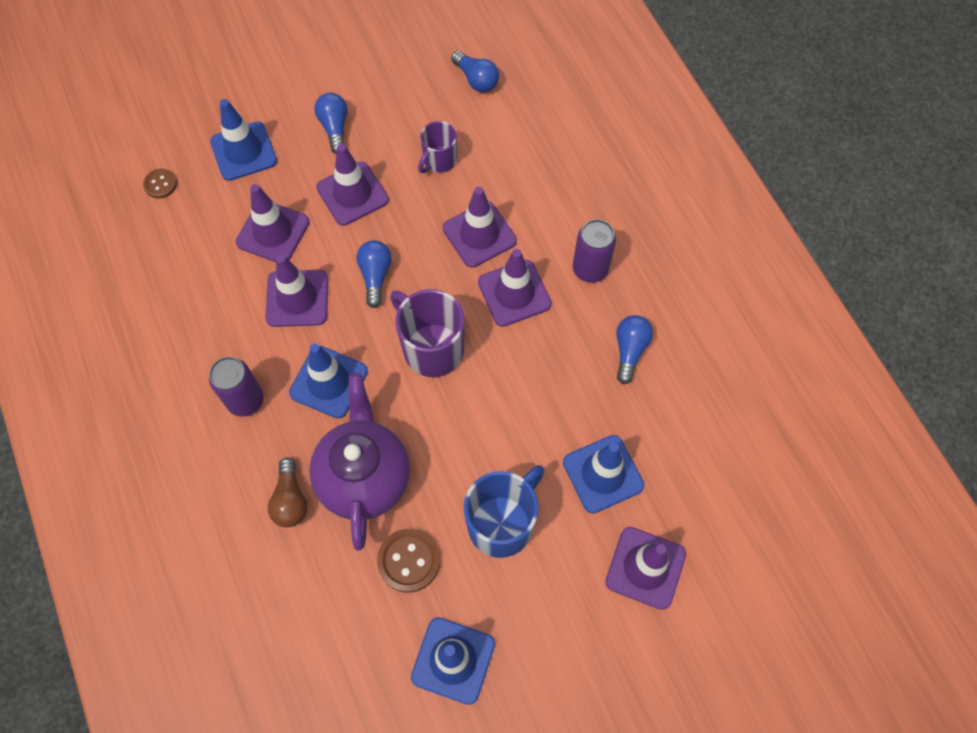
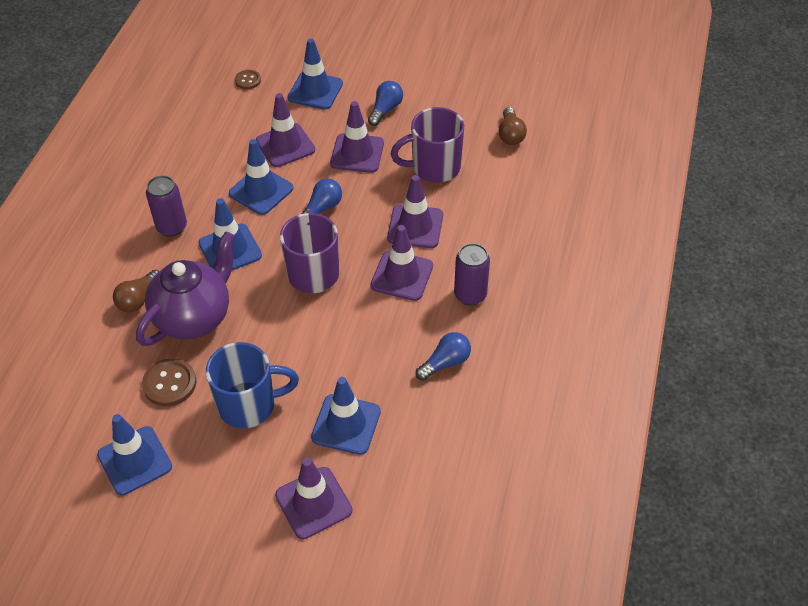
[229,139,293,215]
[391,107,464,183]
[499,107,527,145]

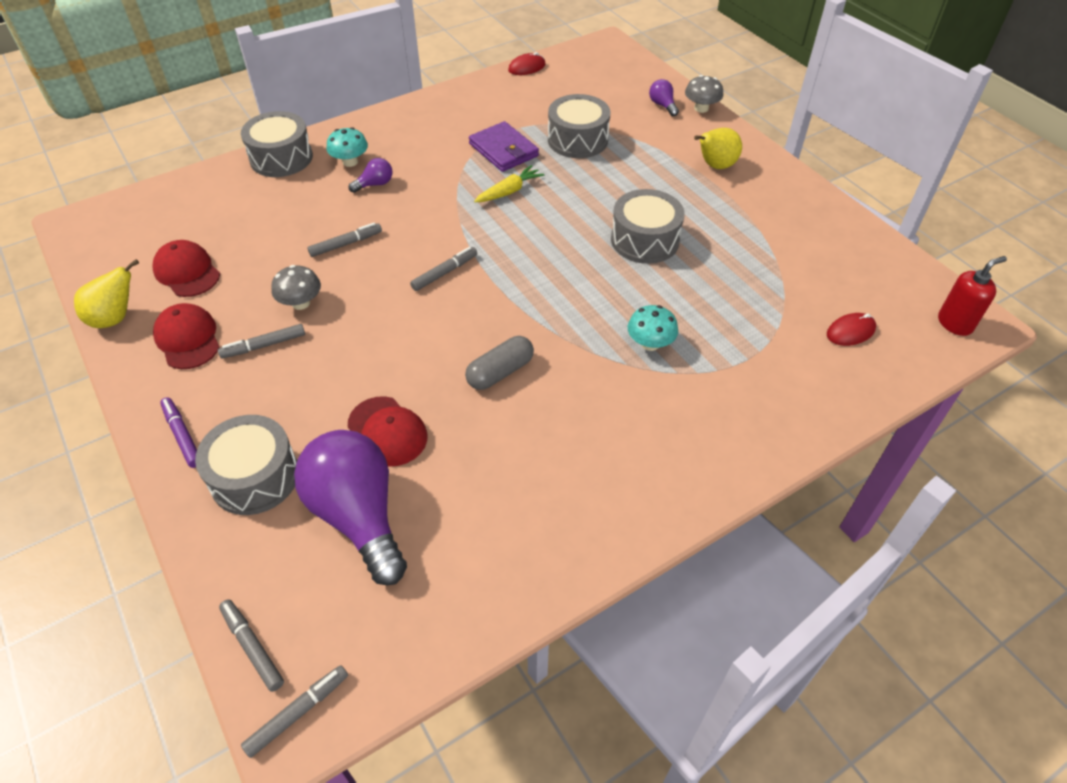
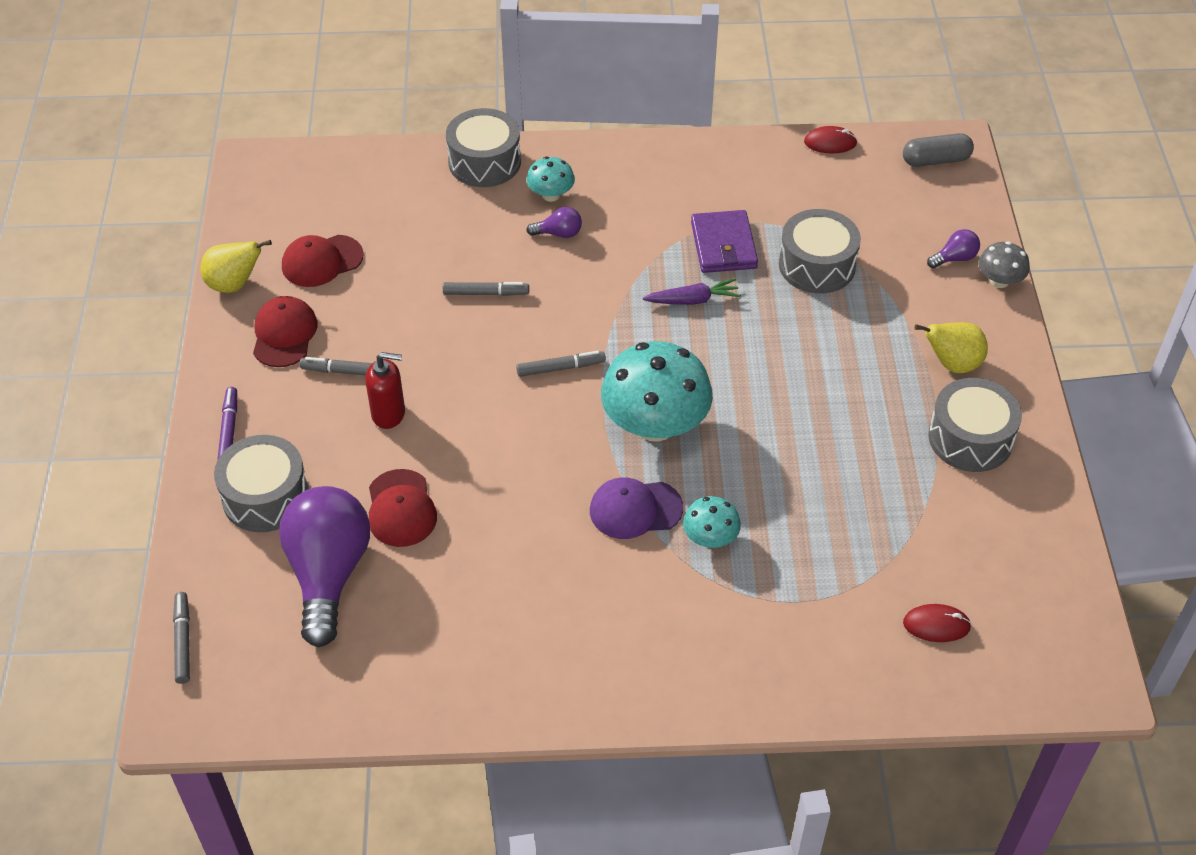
[282,235,363,287]
[365,352,405,429]
[590,477,683,539]
[601,341,713,442]
[643,279,741,305]
[903,133,974,167]
[927,229,980,268]
[928,378,1022,472]
[241,665,348,758] (first image)
[271,265,321,310] (first image)

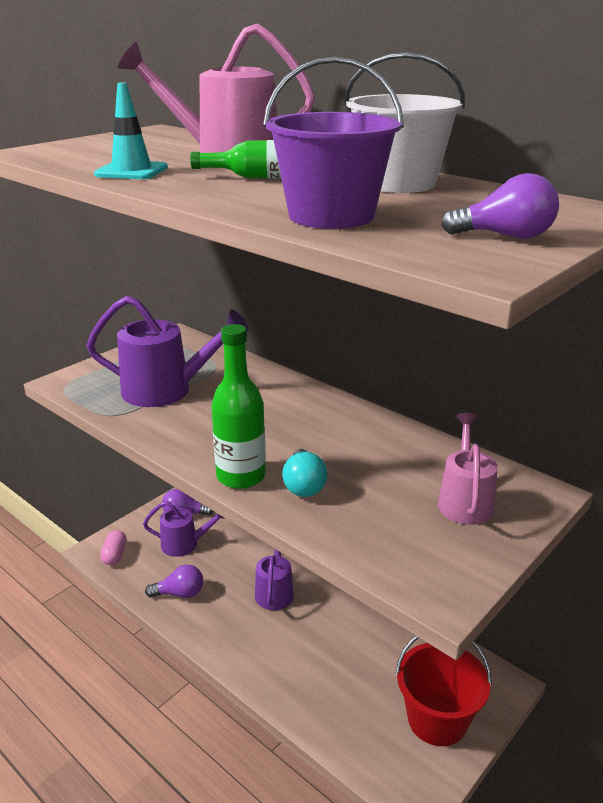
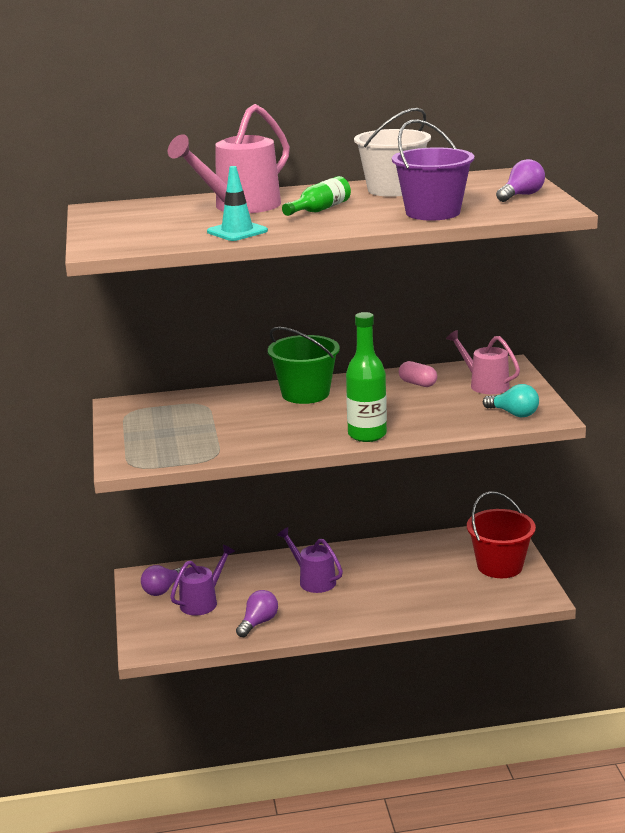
[268,327,340,404]
[399,361,437,387]
[483,384,539,417]
[86,296,248,407] (first image)

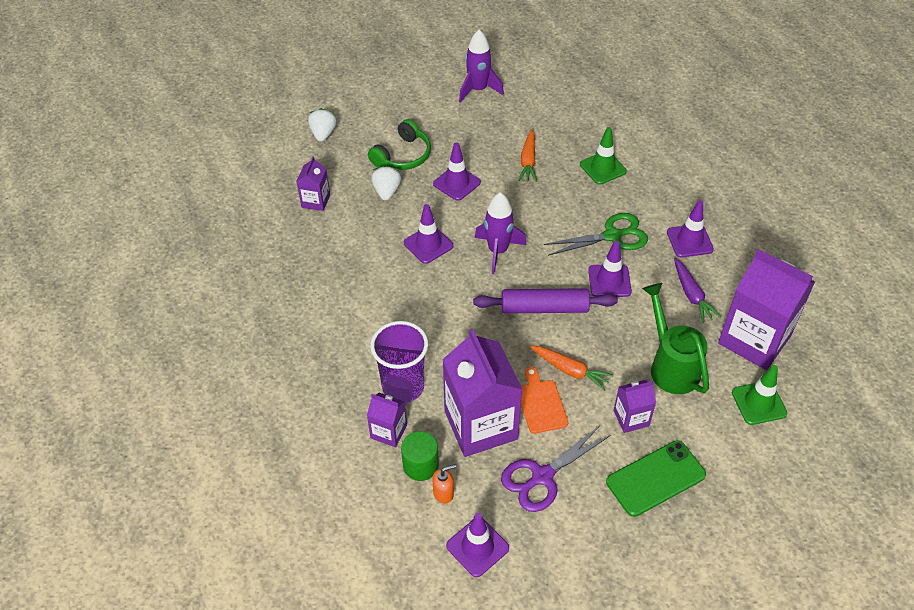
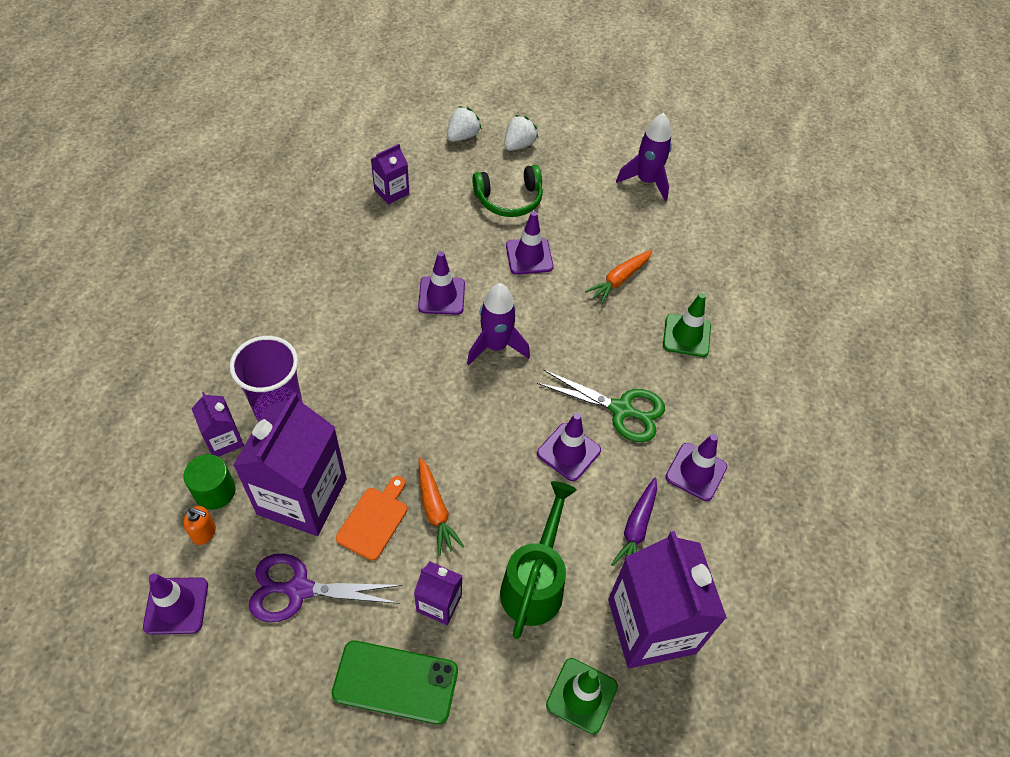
[504,115,538,151]
[473,288,618,314] (first image)

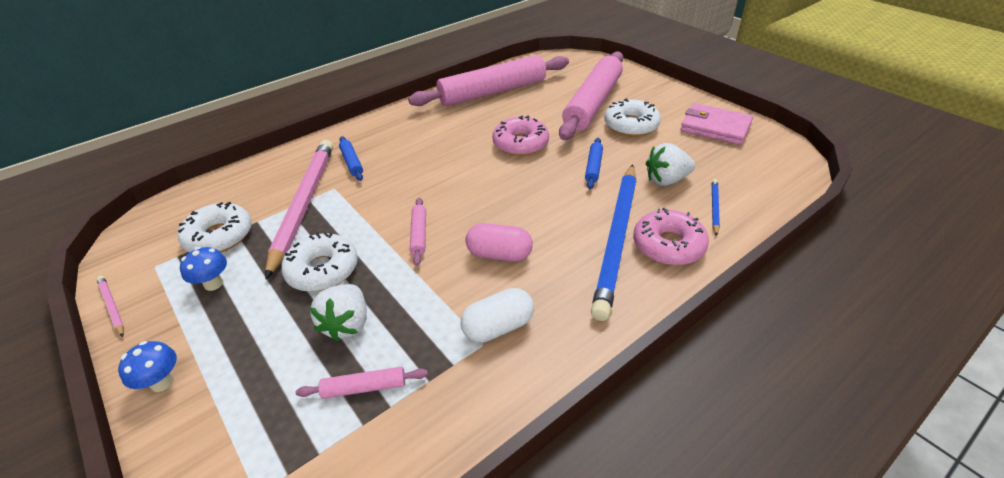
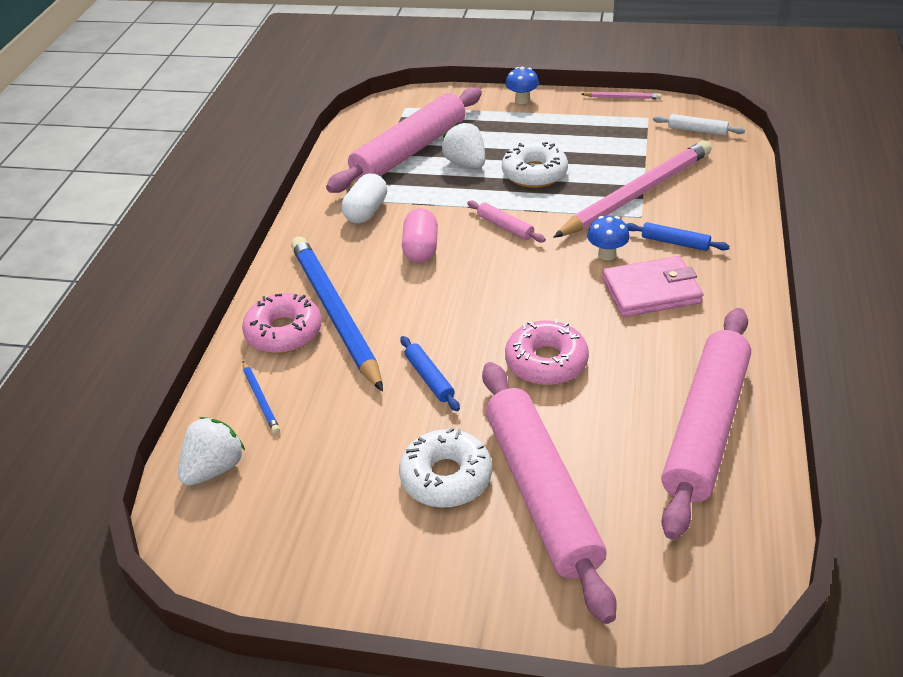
[178,417,245,486]
[326,87,482,193]
[402,208,438,263]
[553,140,712,238]
[587,216,630,260]
[602,256,703,317]
[653,114,745,136]
[178,202,252,252] (first image)

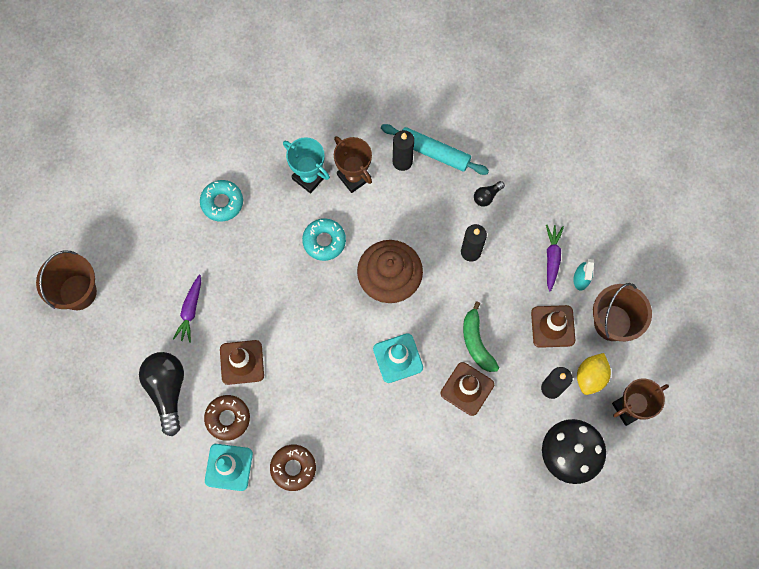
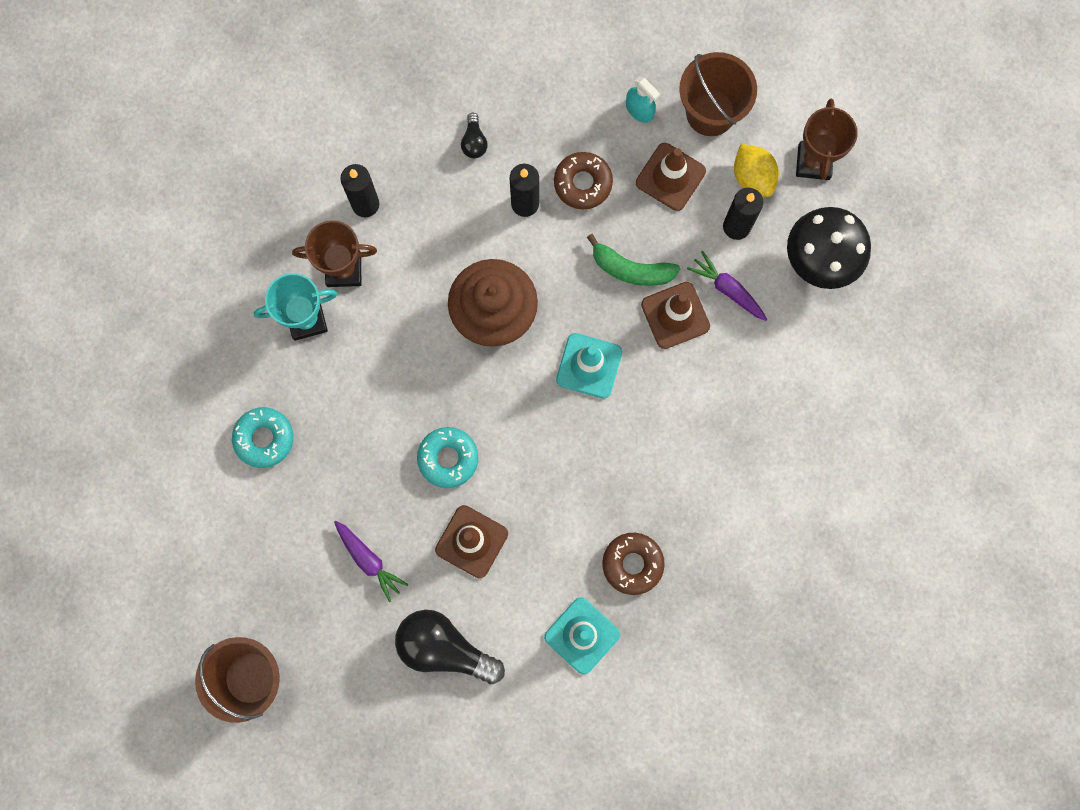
[417,427,478,488]
[554,152,613,210]
[687,251,768,321]
[381,124,489,175] (first image)

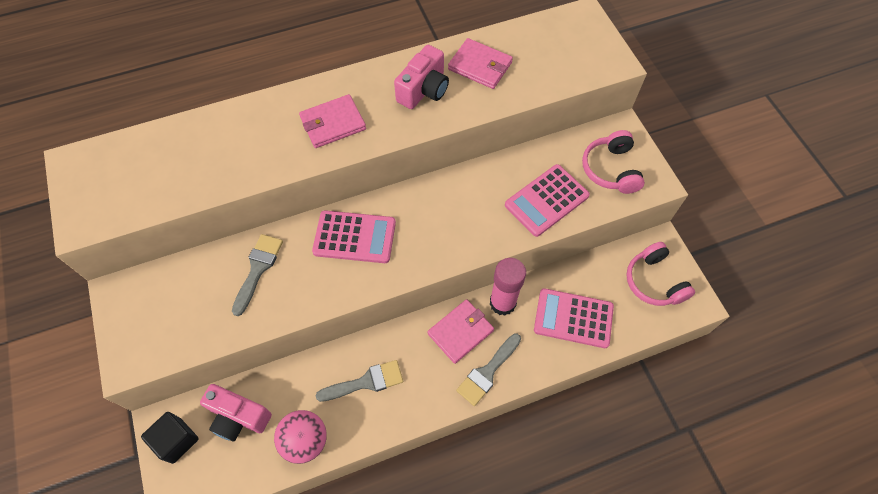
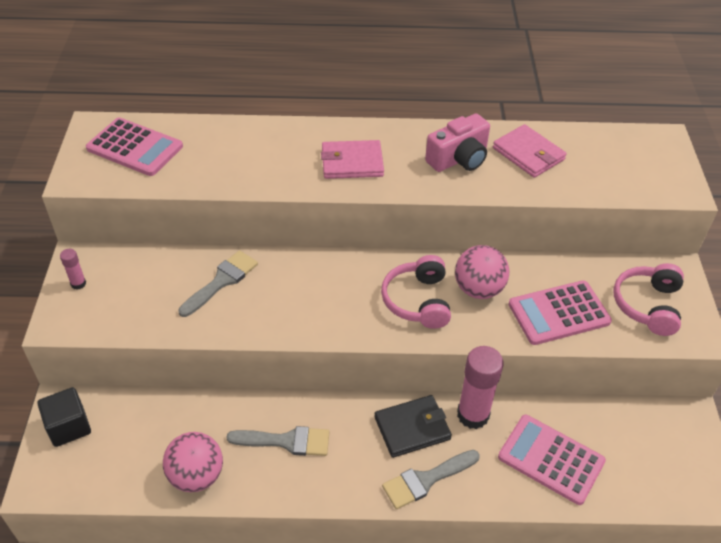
[60,249,86,289]
[86,117,183,176]
[374,395,452,458]
[381,255,451,329]
[455,245,509,299]
[200,384,272,442] (first image)

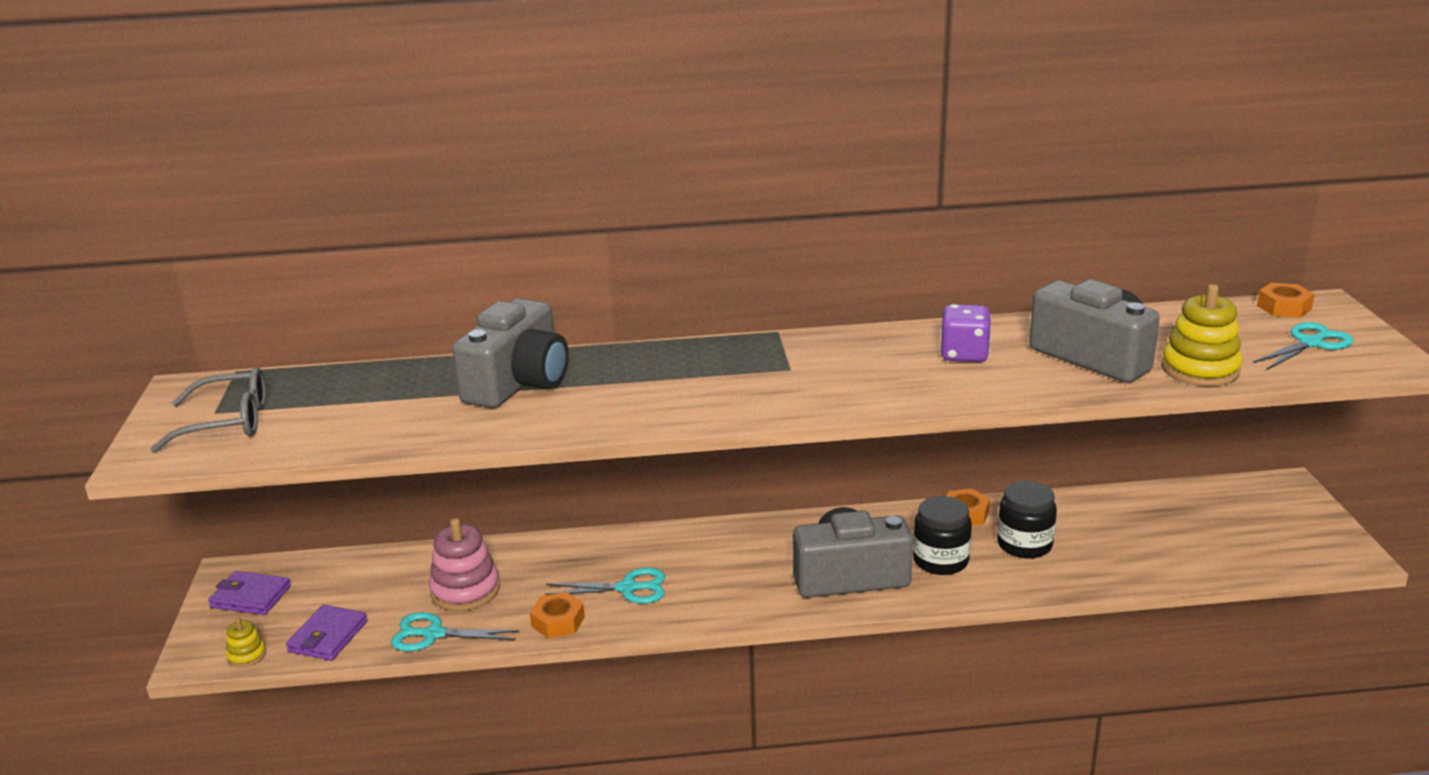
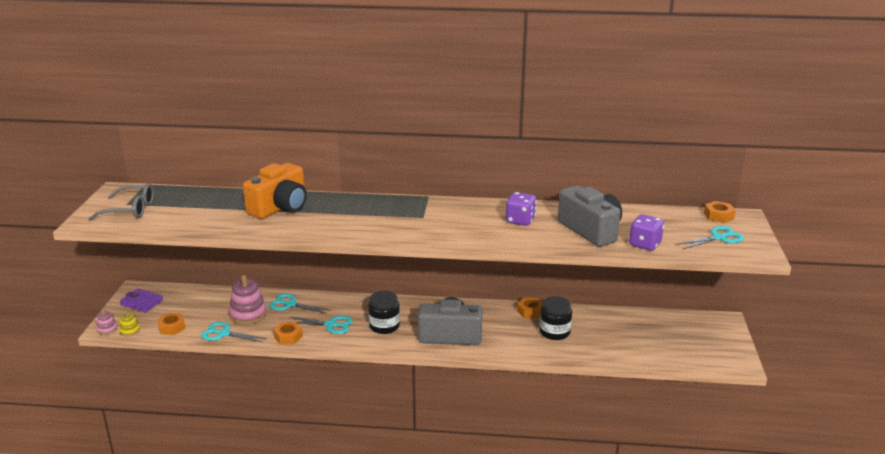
[96,309,117,335]
[157,313,186,335]
[243,163,307,219]
[269,293,331,314]
[368,291,400,334]
[629,214,664,251]

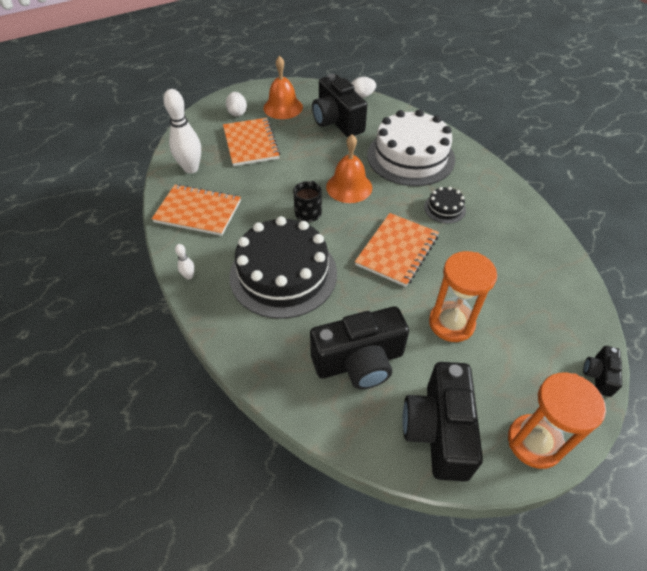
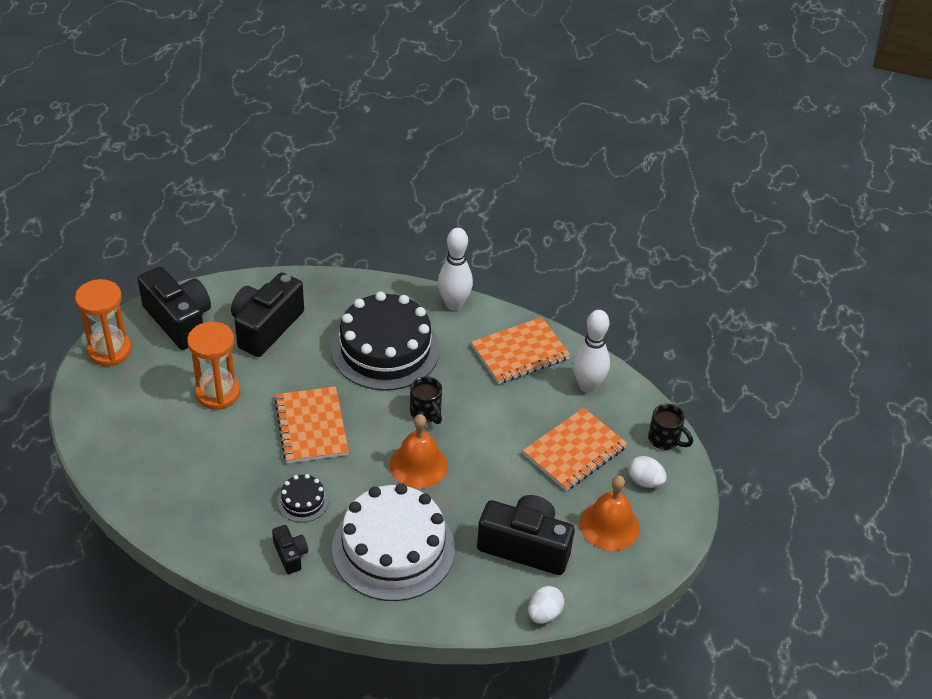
[272,525,308,574]
[438,228,473,311]
[523,408,628,491]
[648,404,693,450]

